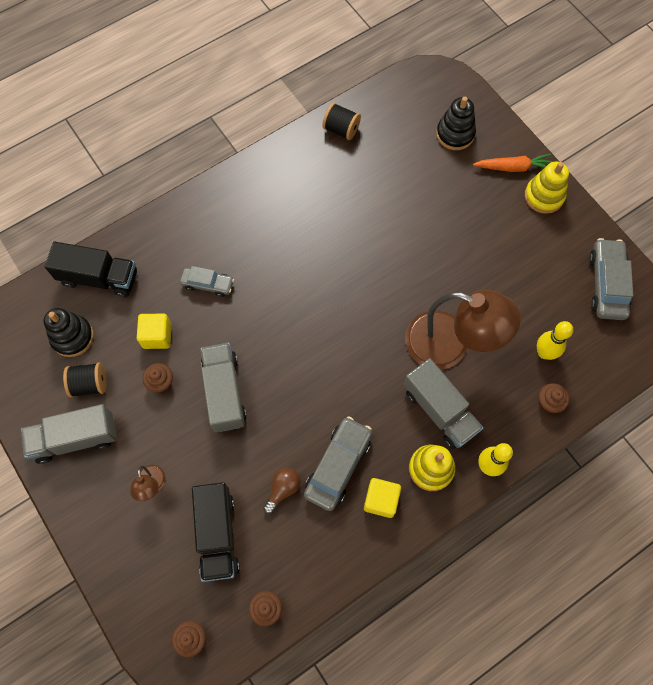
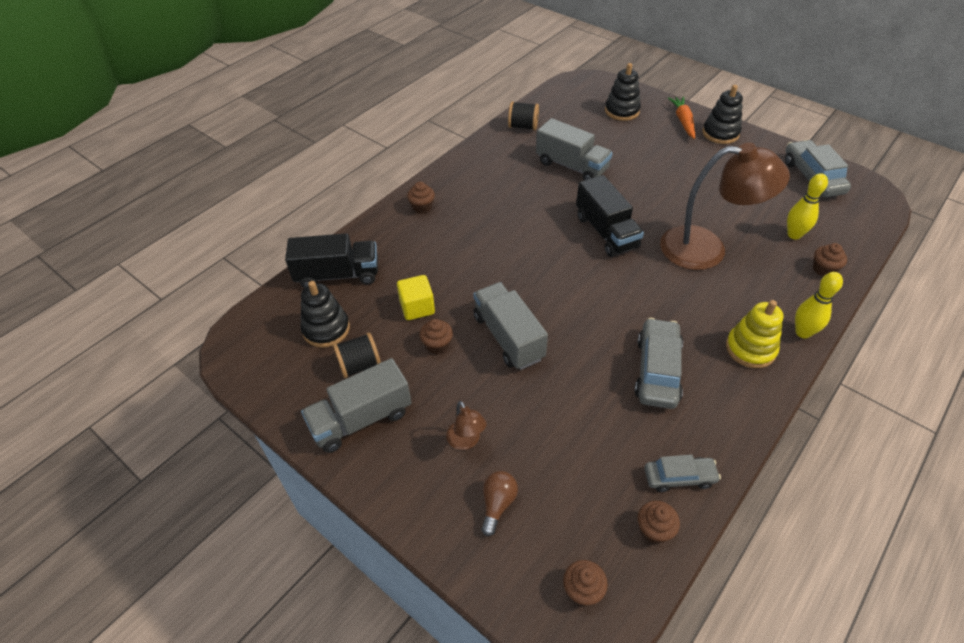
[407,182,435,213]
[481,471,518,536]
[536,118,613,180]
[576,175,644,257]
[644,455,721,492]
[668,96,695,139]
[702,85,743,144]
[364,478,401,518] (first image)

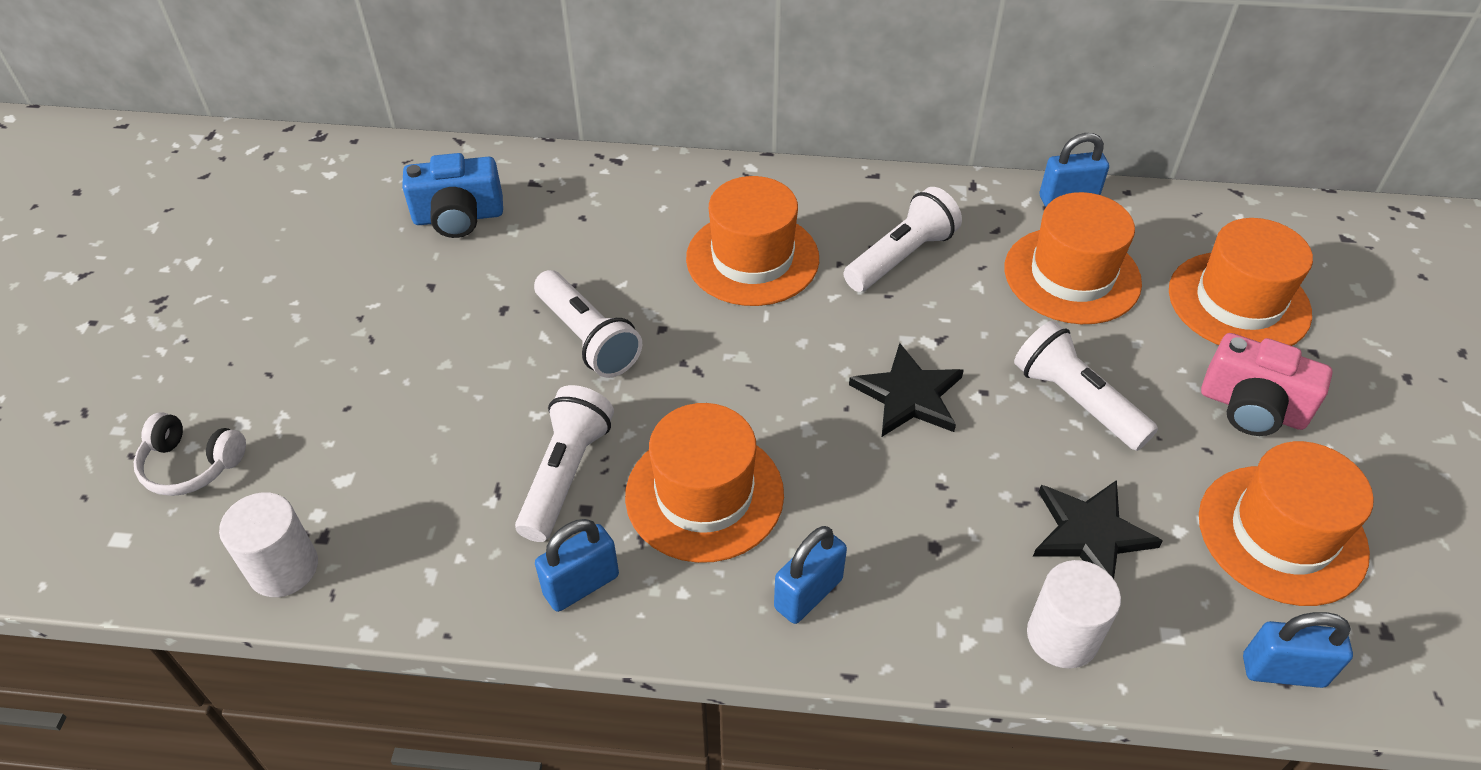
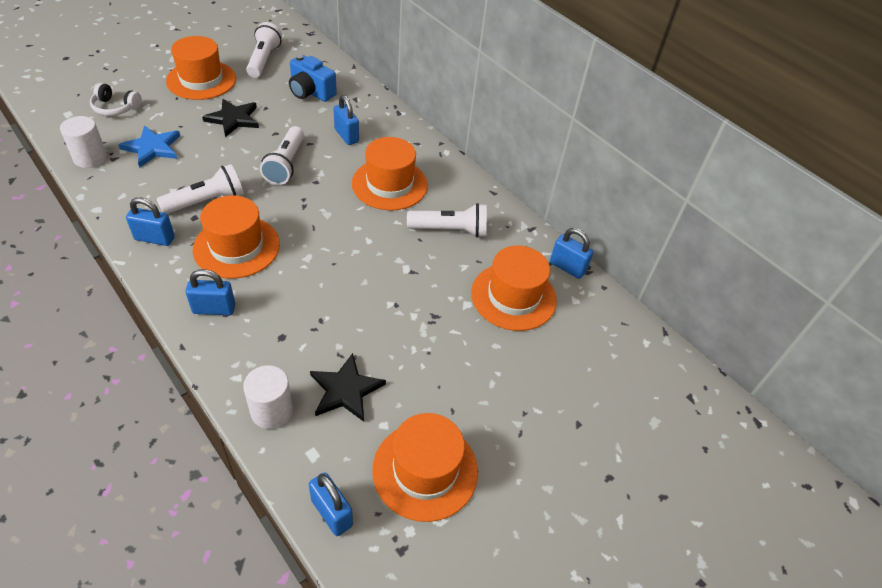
[90,83,142,116]
[118,125,180,168]
[166,36,236,100]
[202,99,259,137]
[246,22,282,78]
[333,95,359,145]
[1201,333,1333,436] (first image)

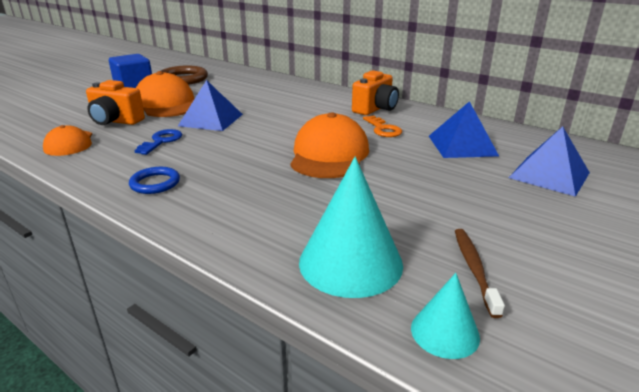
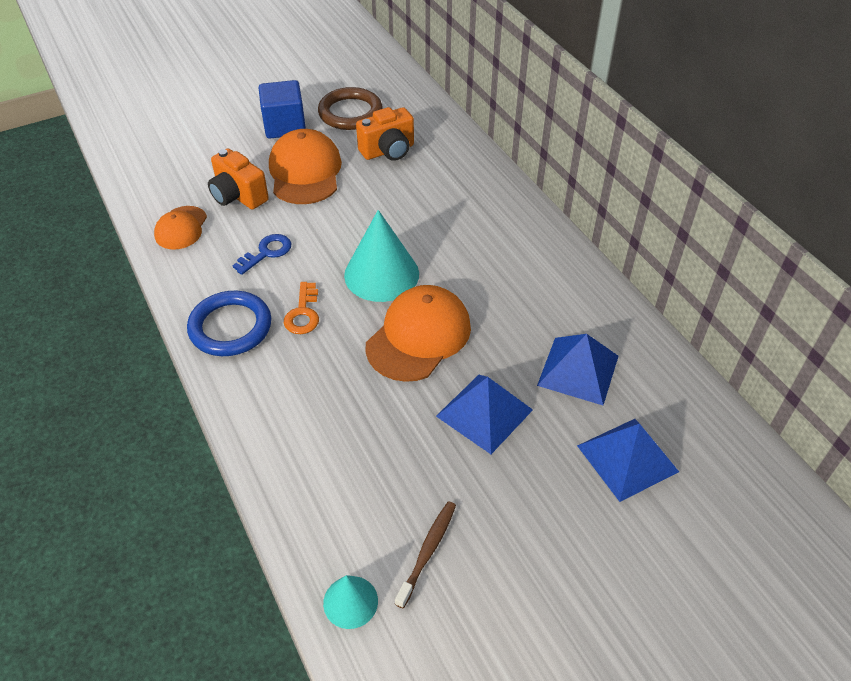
[187,291,271,356]
[284,282,319,334]
[344,210,419,302]
[356,107,414,161]
[436,375,533,454]

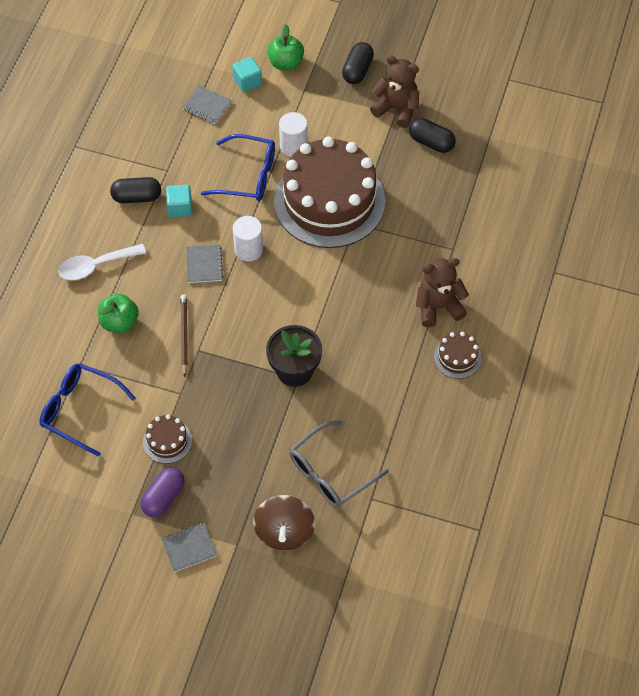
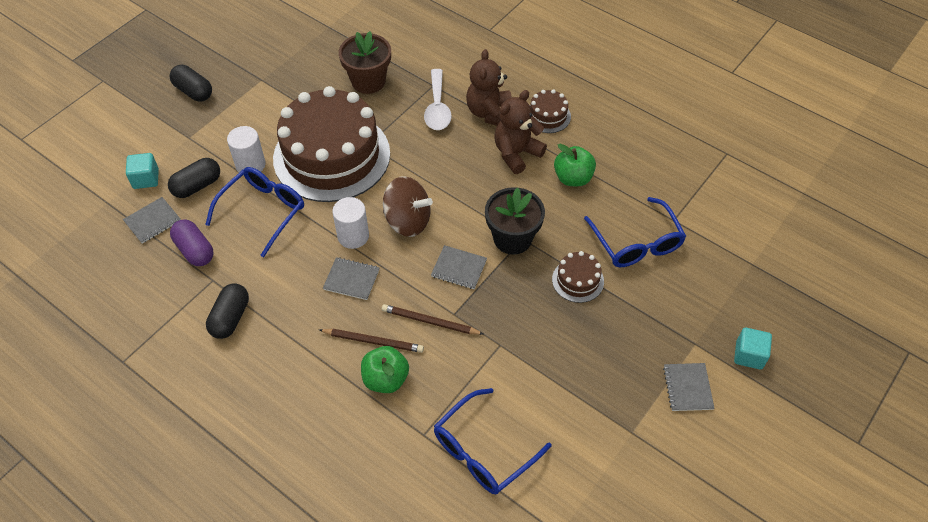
[168,158,220,198]
[170,219,213,266]
[319,329,424,353]
[339,31,391,94]
[383,176,433,237]
[424,69,452,130]
[431,245,487,289]
[494,90,547,174]
[552,251,604,303]
[554,144,596,186]
[584,197,686,267]
[734,327,772,370]

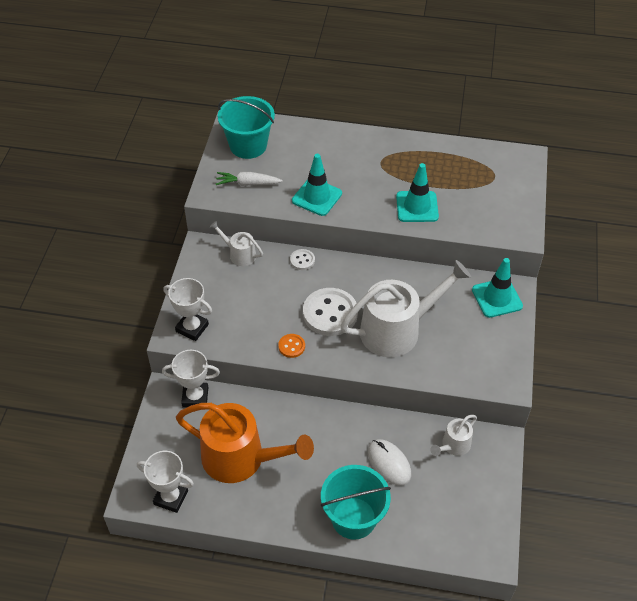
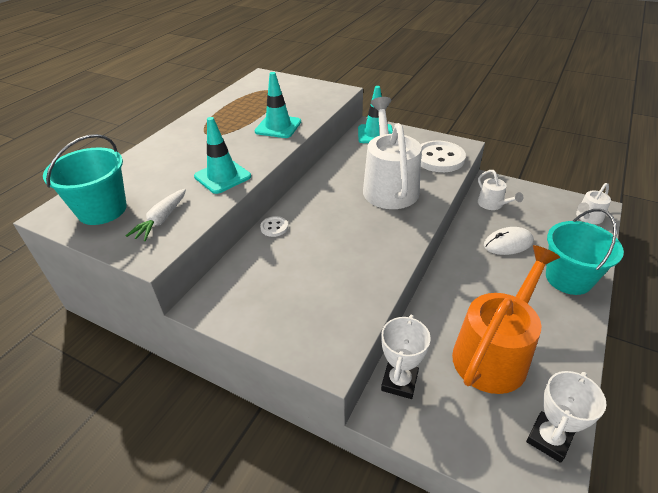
[420,141,466,172]
[576,183,611,224]
[164,278,212,341] (first image)
[278,334,305,358] (first image)

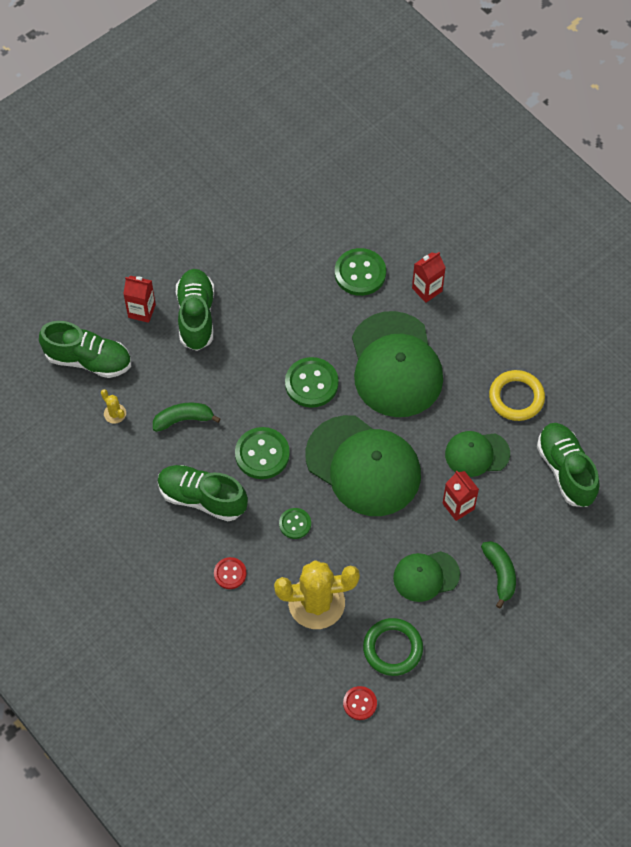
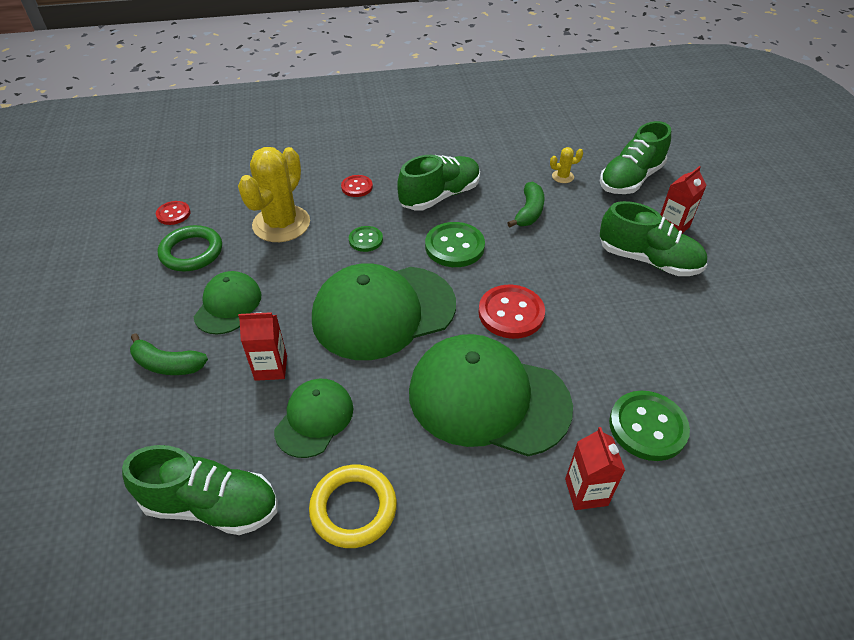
[479,285,545,339]

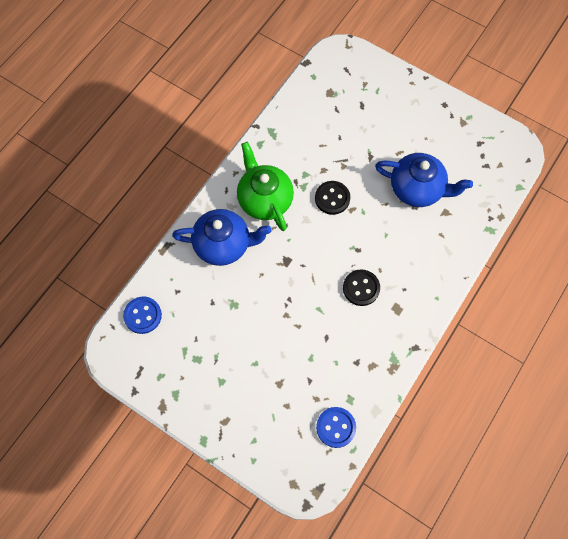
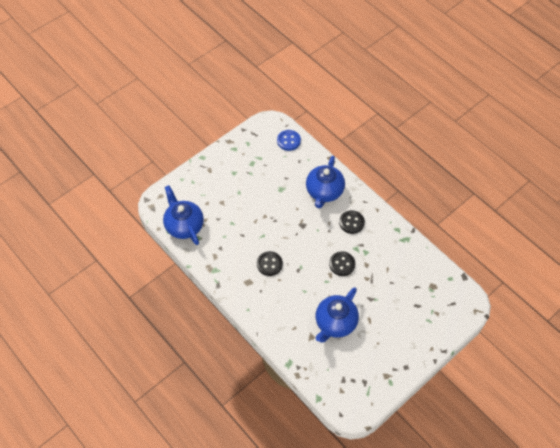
[163,185,204,245]
[339,210,365,234]

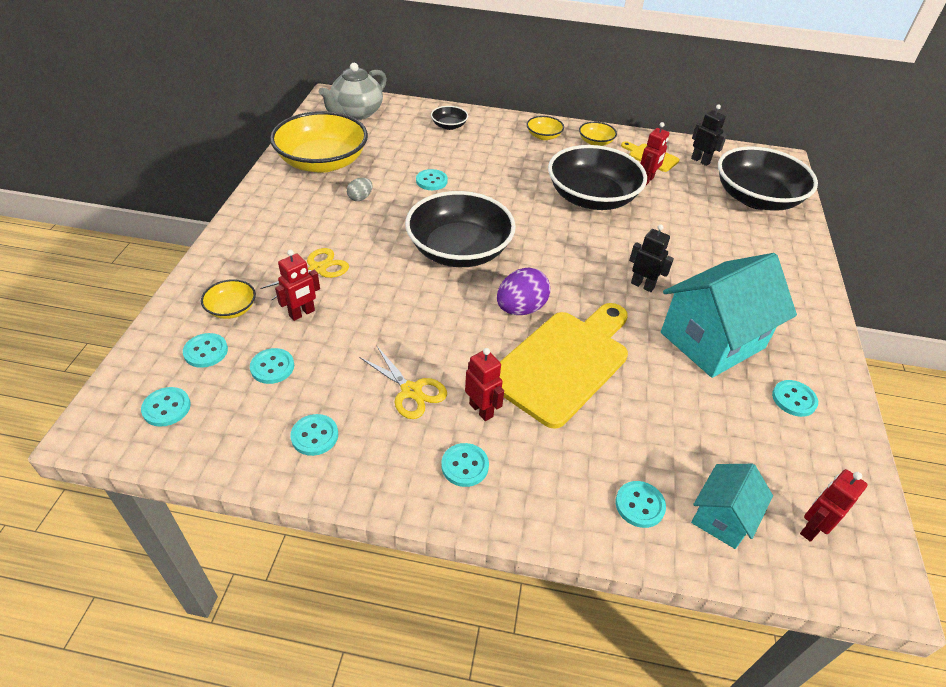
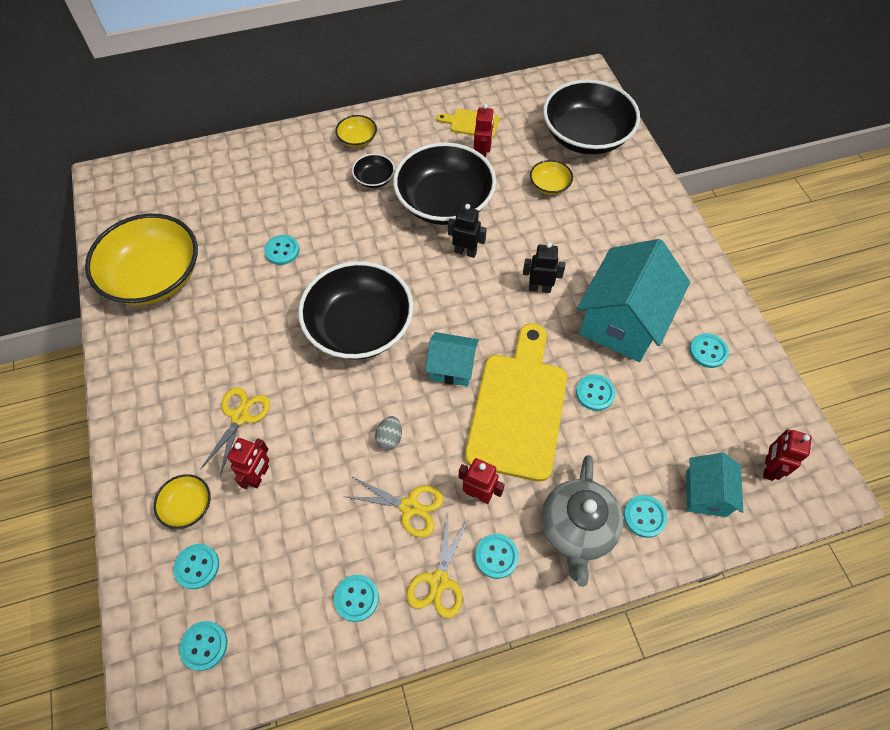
[352,154,395,188]
[375,416,402,450]
[407,515,469,618]
[425,332,479,387]
[448,204,487,258]
[530,160,573,195]
[542,455,623,587]
[576,374,615,411]

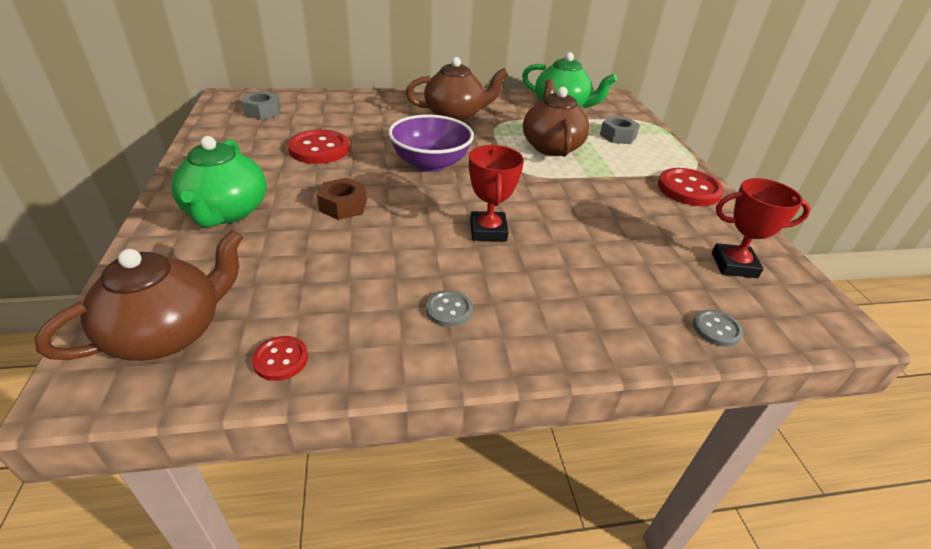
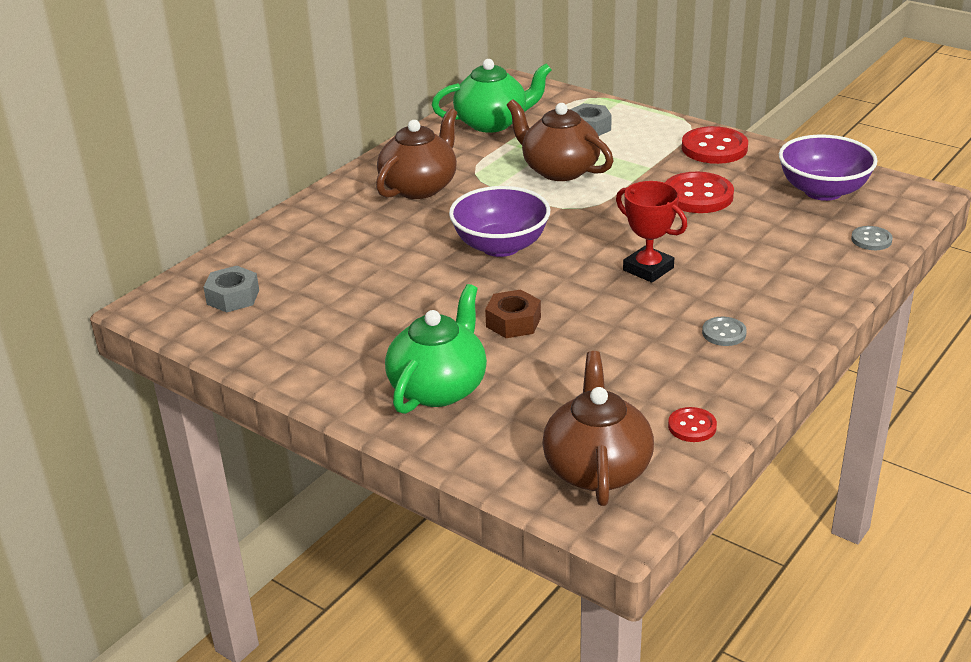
[385,284,487,414]
[665,172,734,213]
[779,135,878,201]

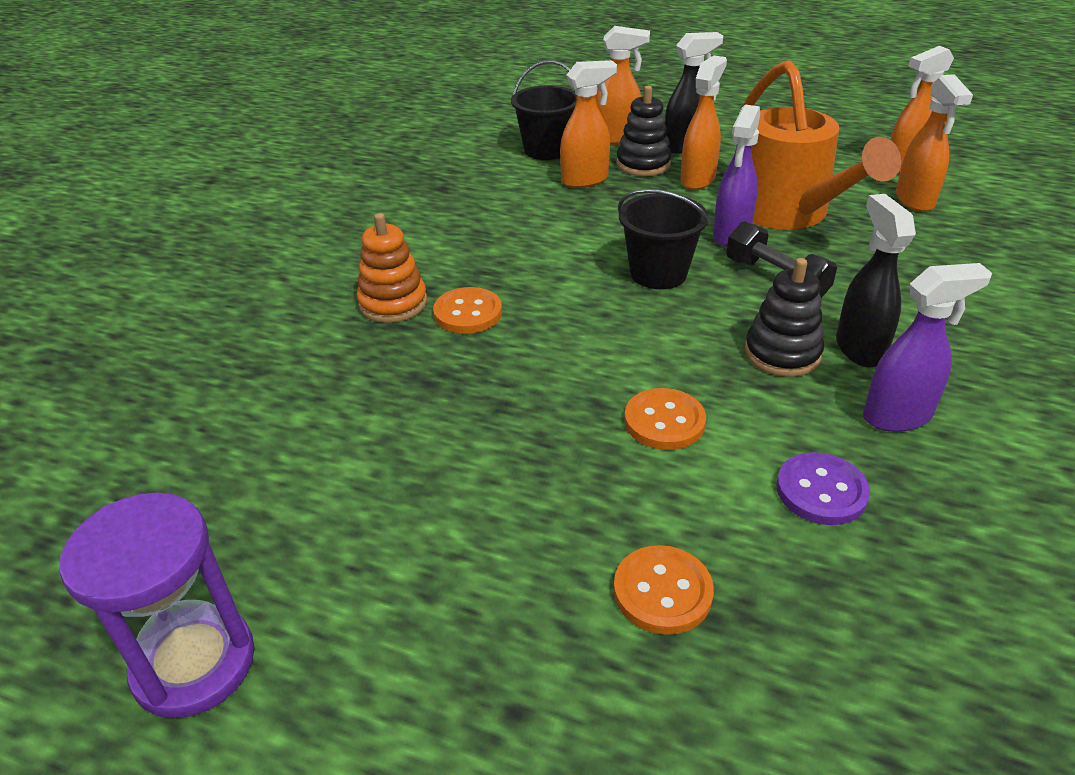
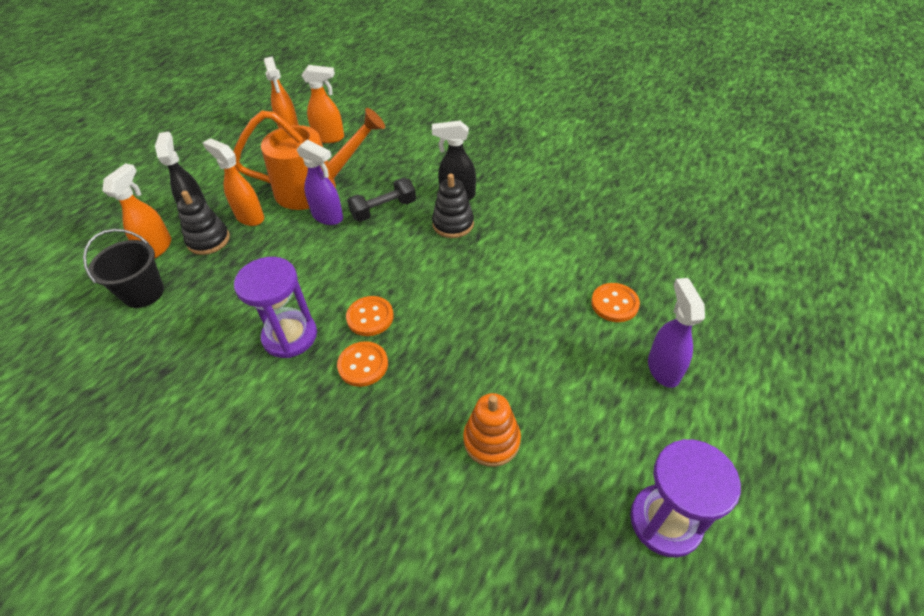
[234,257,317,358]
[346,296,394,336]
[463,393,521,467]
[648,278,705,388]
[560,60,617,188] (first image)
[618,189,709,289] (first image)
[776,452,870,525] (first image)

